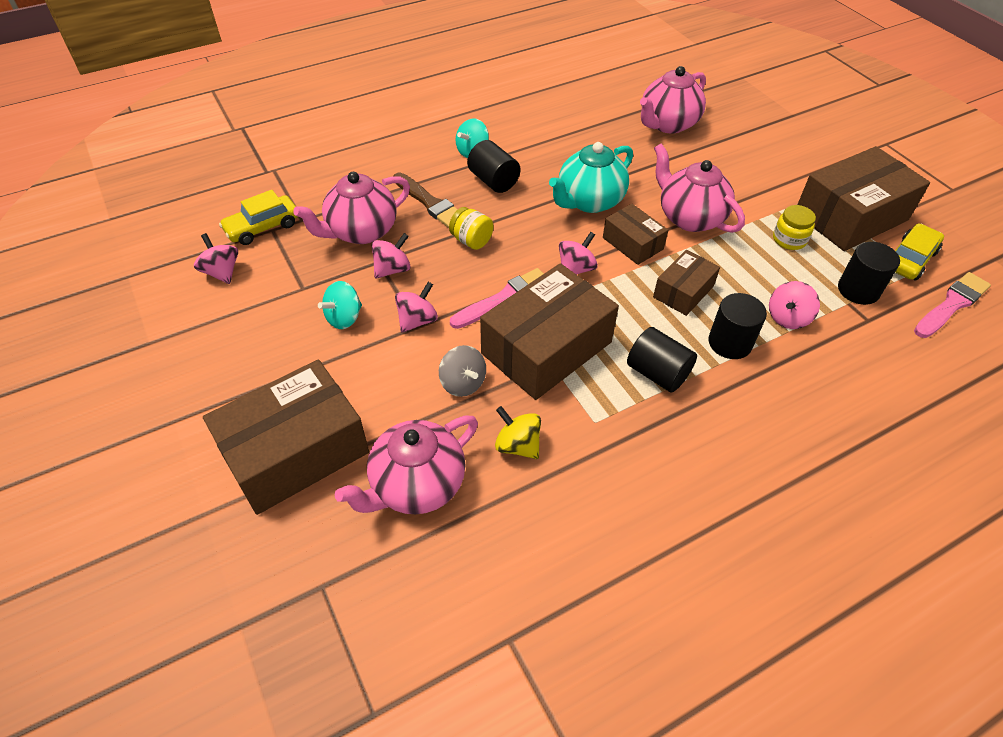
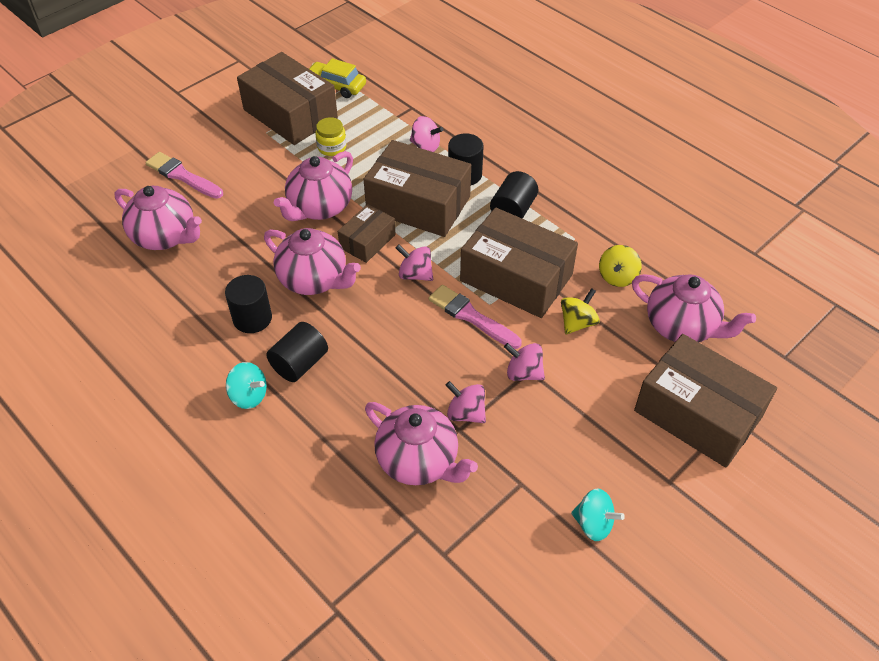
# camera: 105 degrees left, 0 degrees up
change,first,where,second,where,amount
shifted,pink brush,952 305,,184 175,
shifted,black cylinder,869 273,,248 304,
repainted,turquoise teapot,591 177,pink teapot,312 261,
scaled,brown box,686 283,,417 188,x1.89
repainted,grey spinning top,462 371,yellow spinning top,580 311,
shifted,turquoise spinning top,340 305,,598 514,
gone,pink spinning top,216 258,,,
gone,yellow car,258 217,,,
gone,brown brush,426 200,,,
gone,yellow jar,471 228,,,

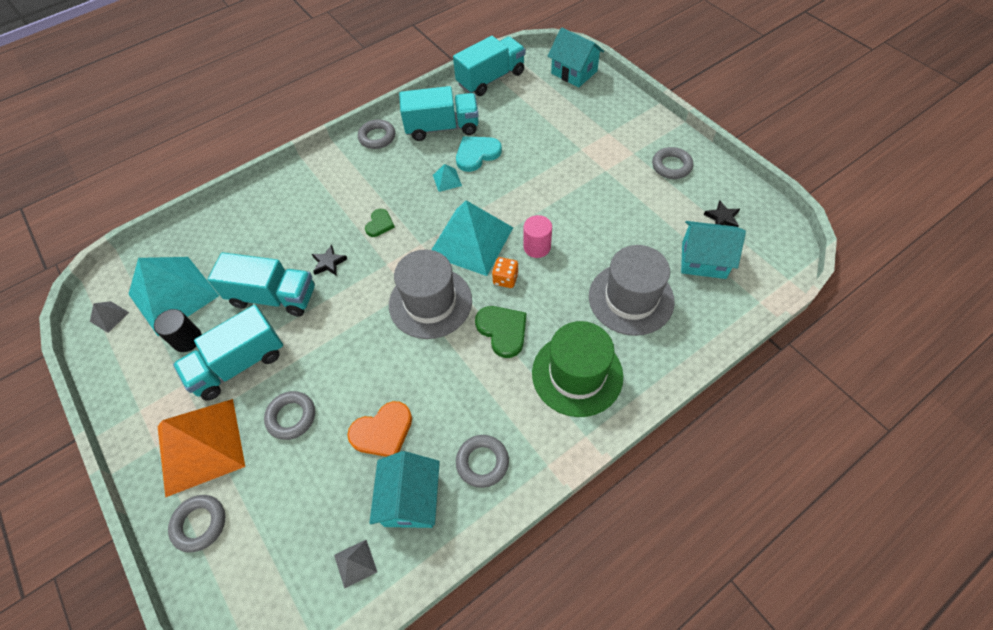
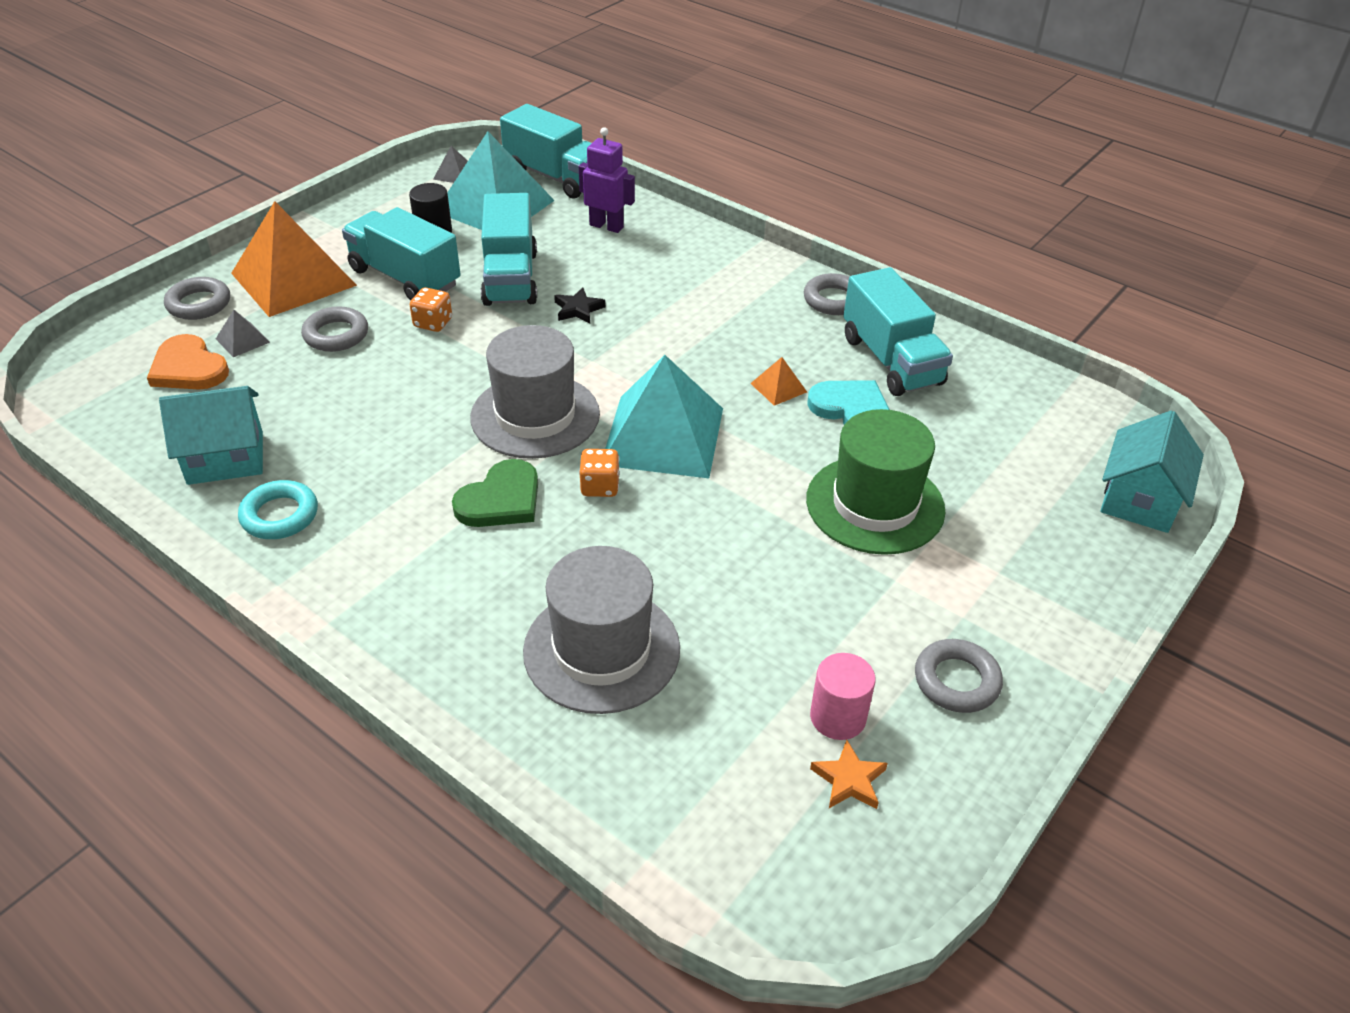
# camera: 70 degrees right, 15 degrees down
change,first,where,second,where,amount
shifted,orange heart,379 429,,188 361,
shifted,grey pyramid,355 564,,243 333,
repainted,grey ring,482 461,turquoise ring,278 509,
new,,,orange dice,431 309,
shifted,turquoise truck,489 66,,546 151,
new,,,purple robot,607 180,
repainted,turquoise pyramid,447 178,orange pyramid,778 381,
shifted,green hat,577 369,,875 482,
shifted,pink cylinder,538 236,,843 696,
repainted,black star,722 214,orange star,849 774,
gone,green heart,380 223,,,
gone,turquoise house,713 250,,,

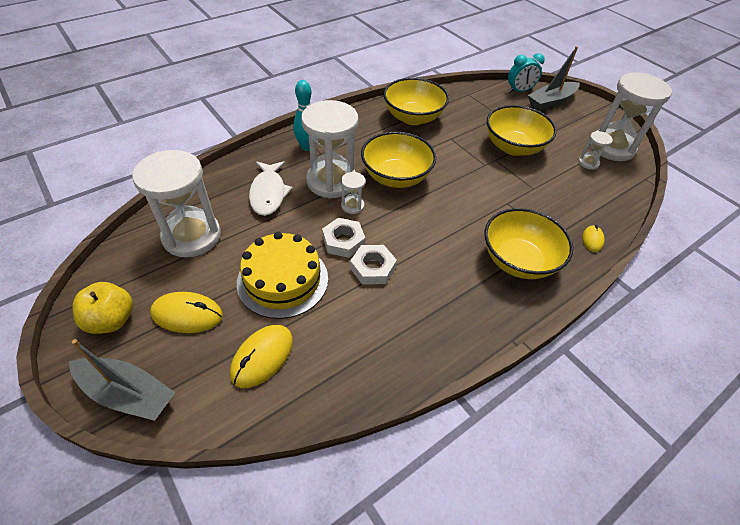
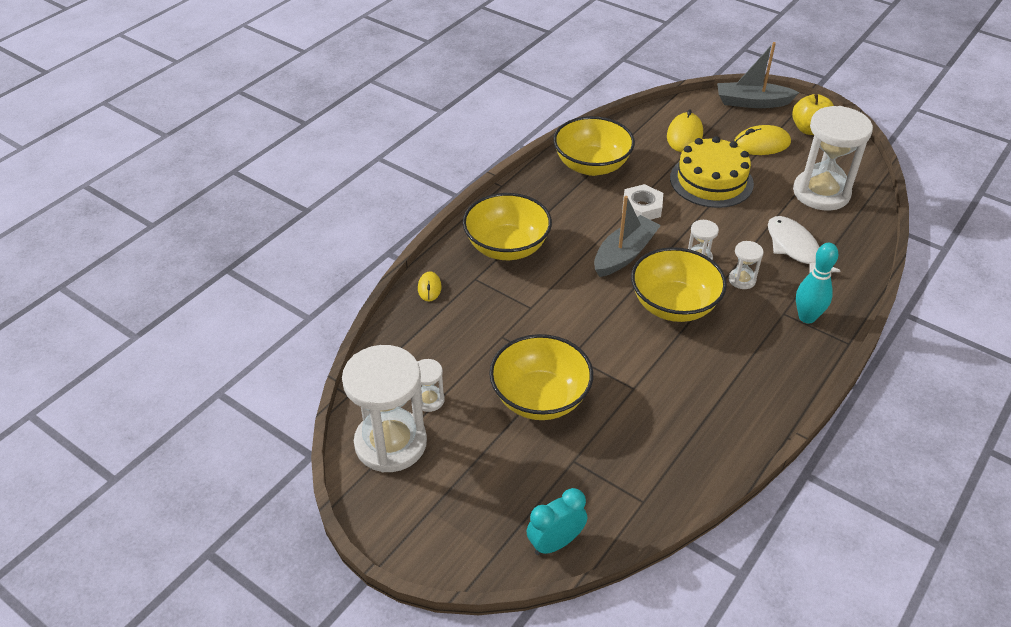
# camera: 165 degrees right, 5 degrees down
change,first,where,second,where,amount
shifted,yellow bowl,416 101,,594 146,
shifted,grey boat,554 78,,627 236,
scaled,white hourglass,330 149,,746 265,x0.44
gone,white nut,343 238,,,

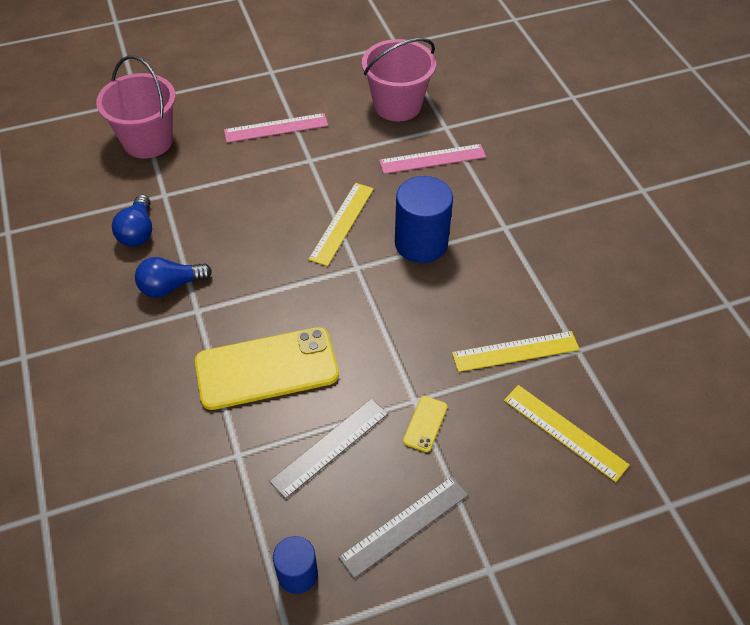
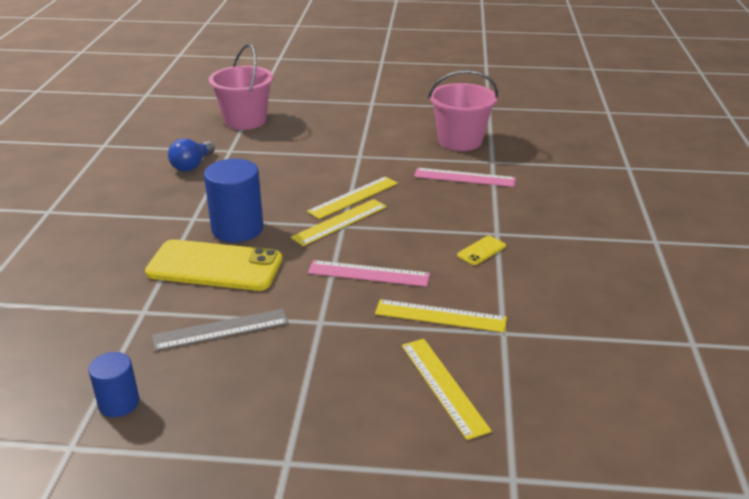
# camera: 25 degrees right, 20 degrees down
change,first,where,second,where,amount
shifted,blue cylinder,424 219,,233 201,
new,,,yellow ruler,338 222,
shifted,pink ruler,276 128,,369 273,
shifted,yellow phone,425 424,,481 250,
gone,blue light bulb,173 277,,,
gone,grey ruler,403 527,,,

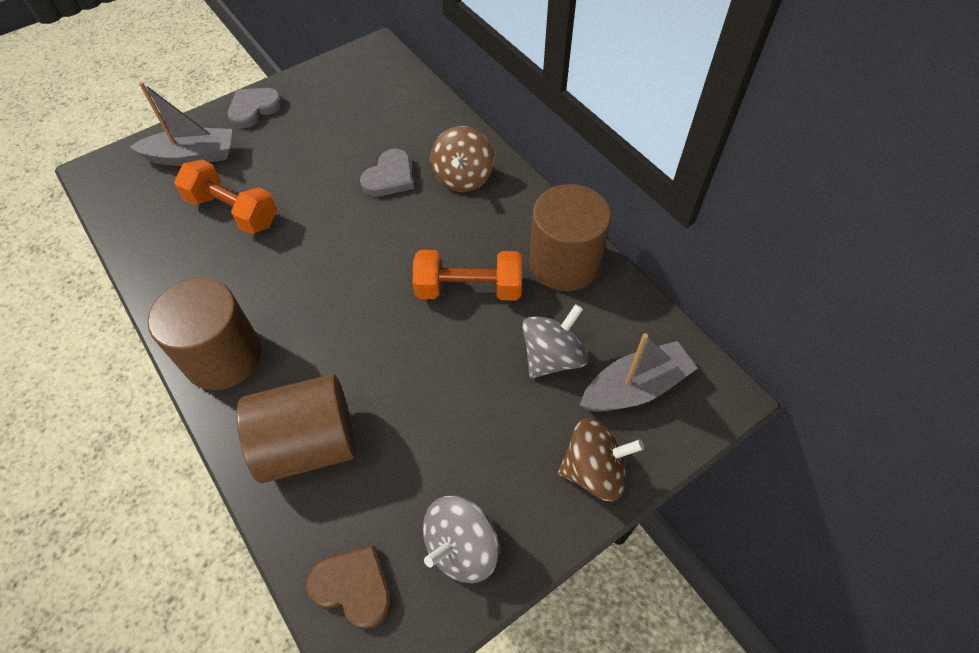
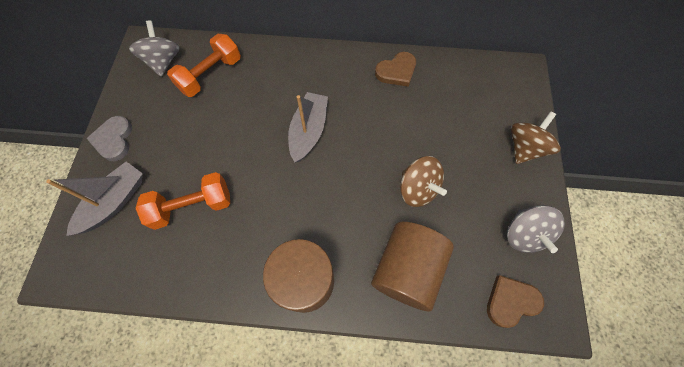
# camera: 50 degrees left, 10 degrees up
change,first,where,second,where,amount
shifted,grey spinning top,555 341,,154 49,
shifted,orange dumbbell,467 275,,204 65,
shifted,grey boat,639 372,,308 127,
swapped,brown cylinder,570 237,brown heart,395 69,
shifted,brown spinning top,462 159,,423 181,
gone,grey heart,387 173,,,

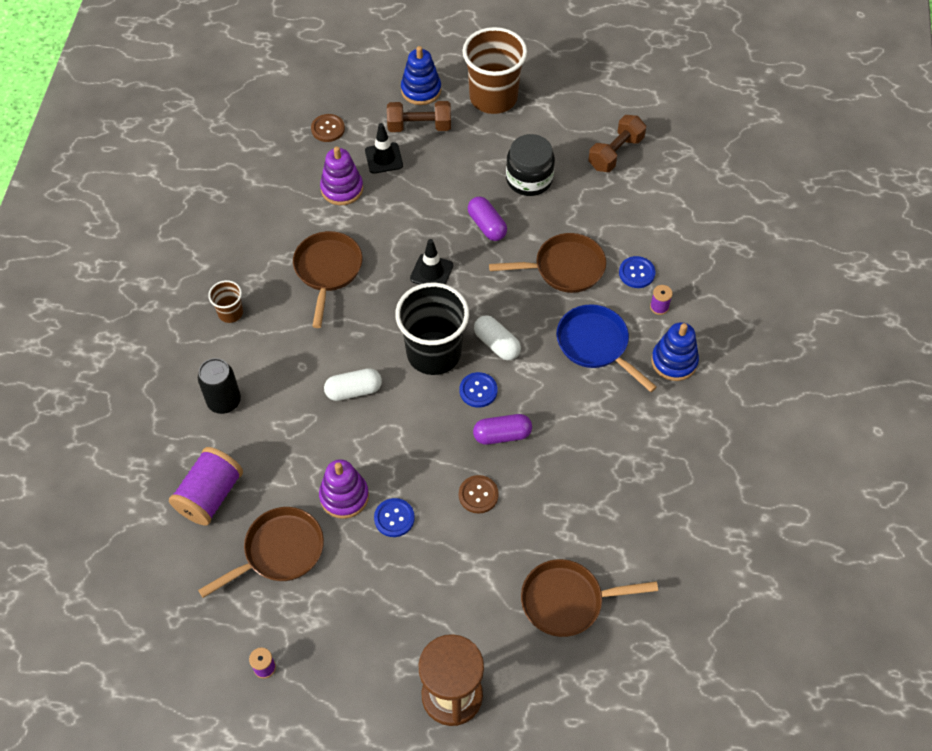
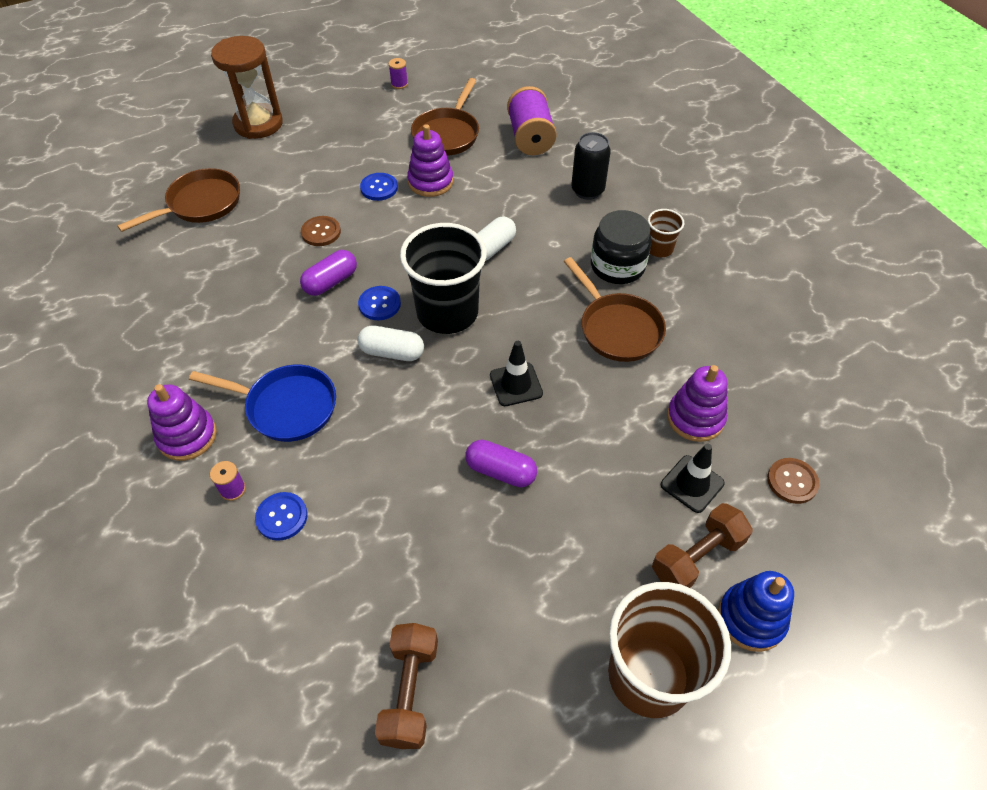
# camera: 145 degrees right, 5 degrees down
change,first,where,second,where,amount
repainted,blue stacking toy,675 351,purple stacking toy,182 422,
shifted,black jar,530 165,,621 247,
gone,brown pan,547 263,,,

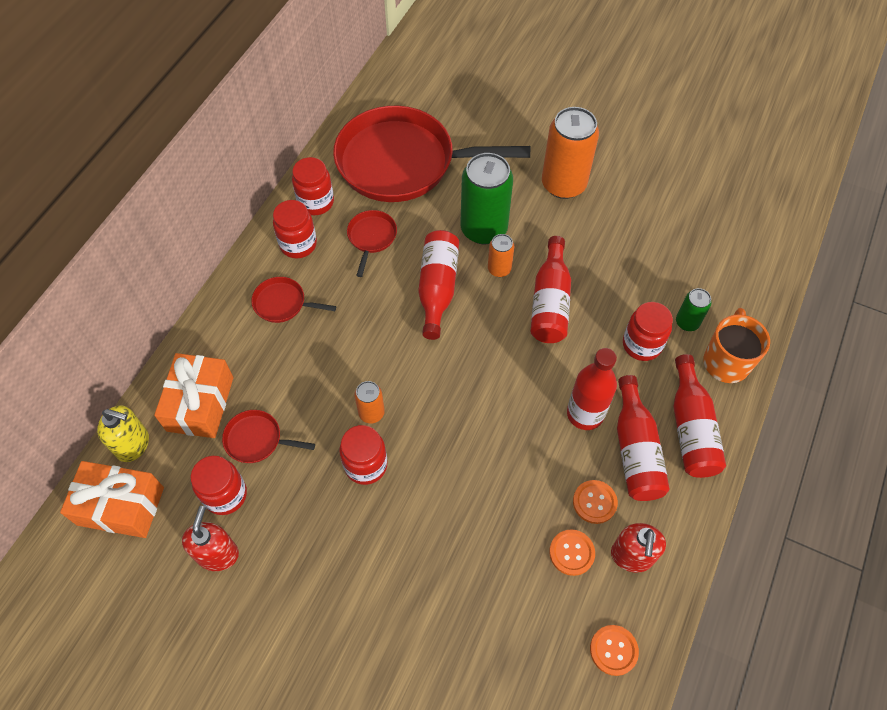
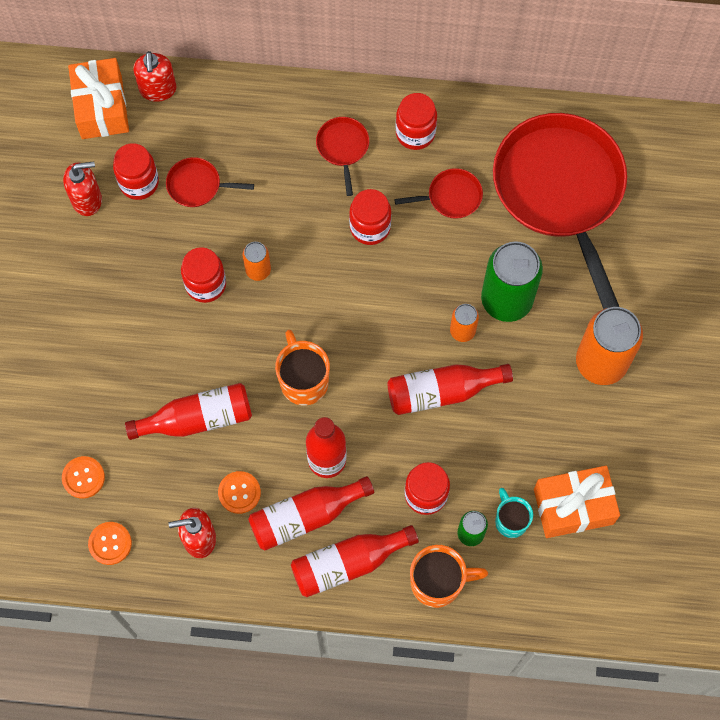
# camera: 70 degrees right, 10 degrees up
change,first,where,second,where,amount
shifted,orange button,572 552,,83 477,
shifted,red bottle,438 285,,188 411,
repainted,yellow soap dispenser,123 433,red soap dispenser,155 76,
rotated,red pan,268 436,,210 182,75 degrees counterclockwise
new,,,orange mug,302 367,
shifted,red jar,313 186,,370 217,
new,,,turquoise mug,514 513,
shifted,orange gift,193 395,,577 502,

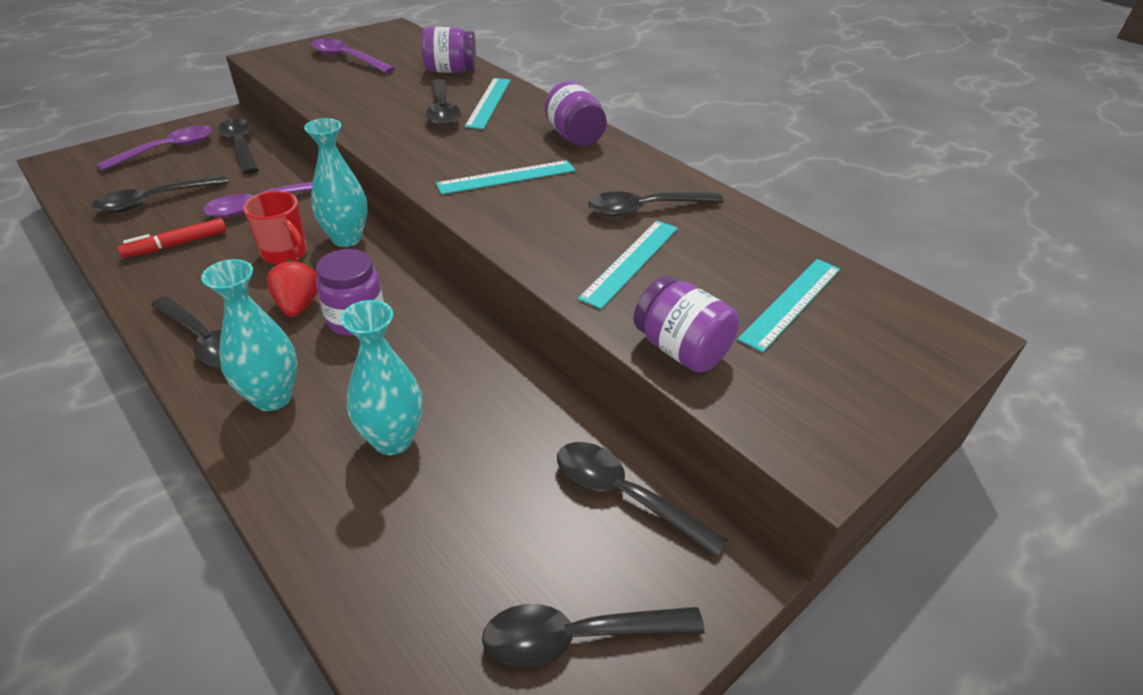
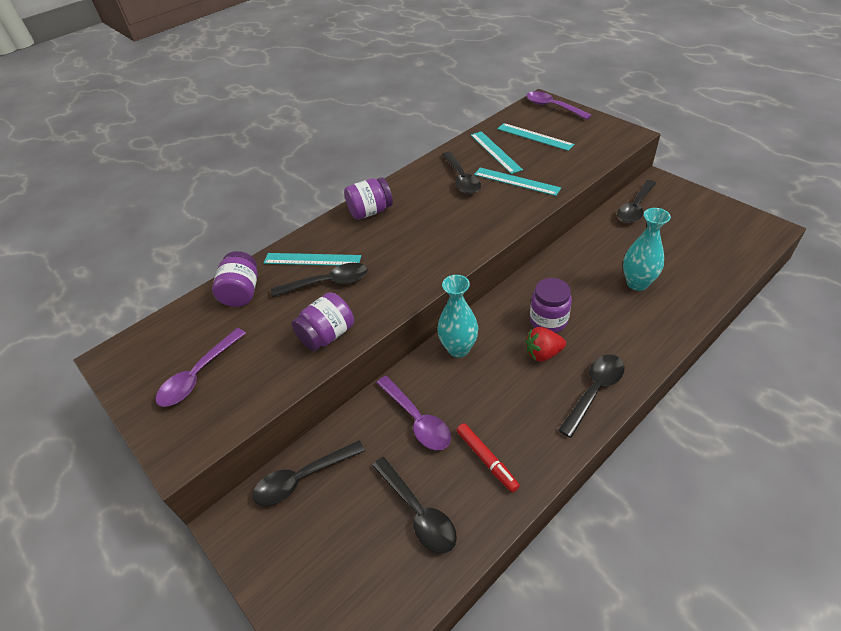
# camera: 85 degrees left, 5 degrees up
change,first,where,second,where,amount
shifted,purple jar,687 324,,323 321,
shifted,turquoise ruler,506 177,,497 152,
shifted,purple spoon,154 148,,559 105,
gone,turquoise vase,249 335,,,
gone,red mug,275 228,,,
gone,black spoon,593 636,,,

